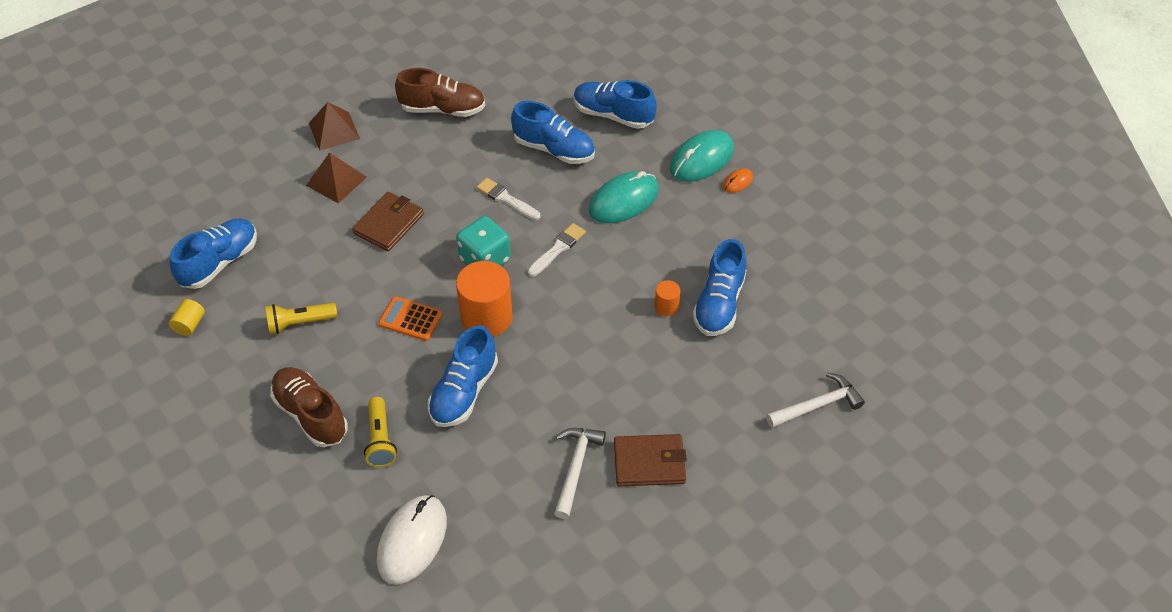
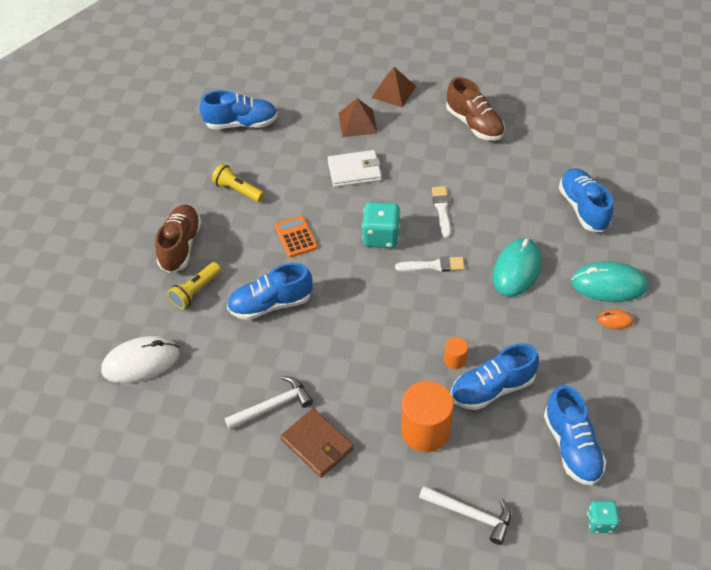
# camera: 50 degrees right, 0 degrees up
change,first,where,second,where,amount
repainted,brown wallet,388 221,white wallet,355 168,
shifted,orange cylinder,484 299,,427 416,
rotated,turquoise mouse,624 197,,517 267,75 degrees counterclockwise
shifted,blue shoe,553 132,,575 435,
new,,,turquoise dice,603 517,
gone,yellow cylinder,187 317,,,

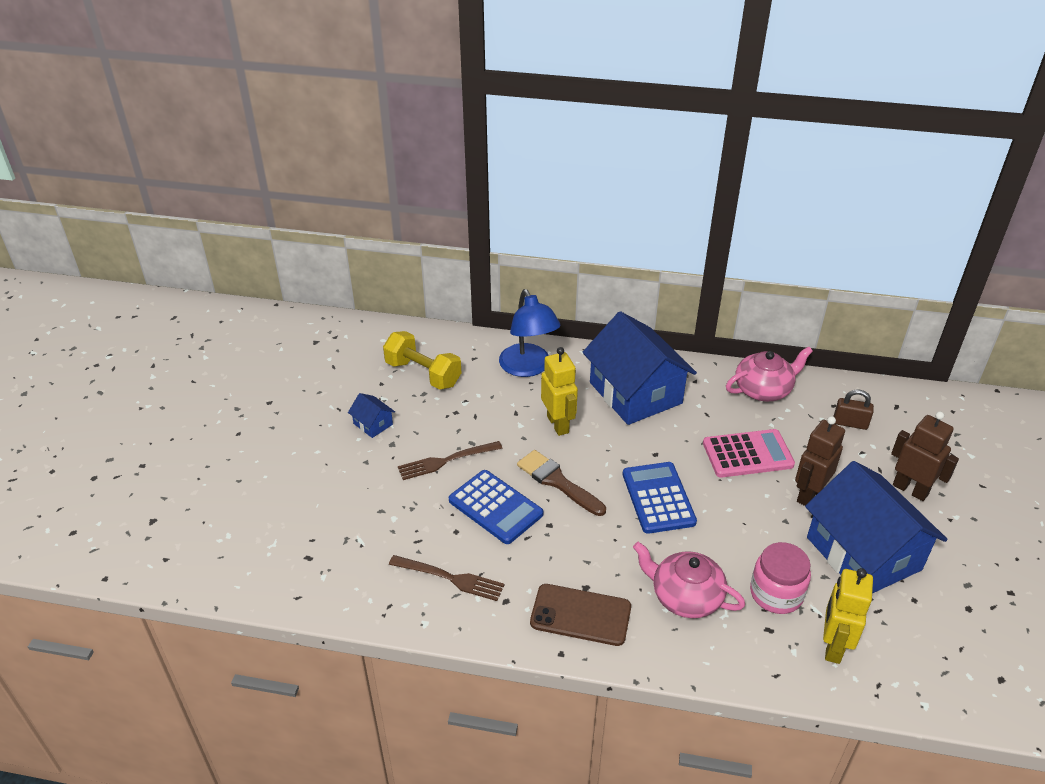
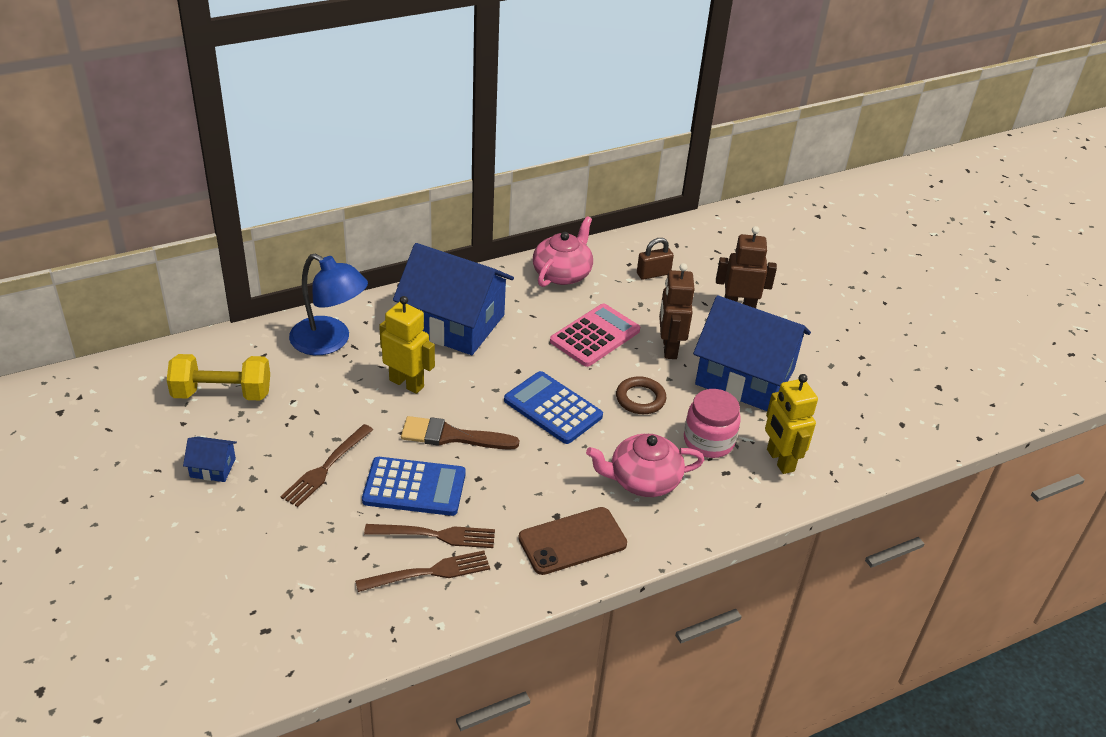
# camera: 40 degrees left, 0 degrees up
change,first,where,second,where,amount
new,,,brown fork,429 536,
new,,,brown ring,641 395,

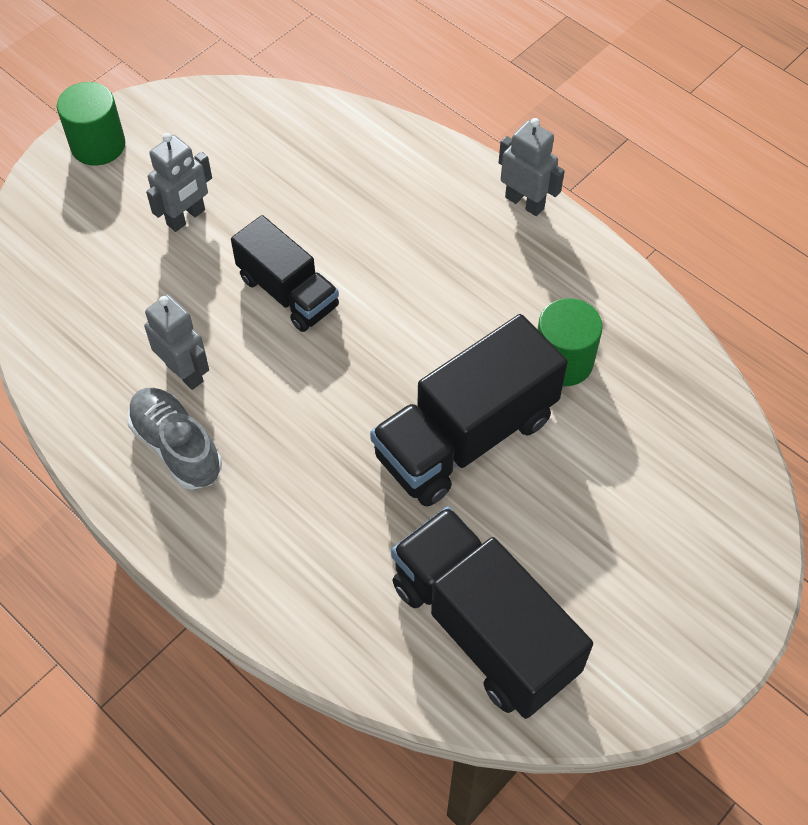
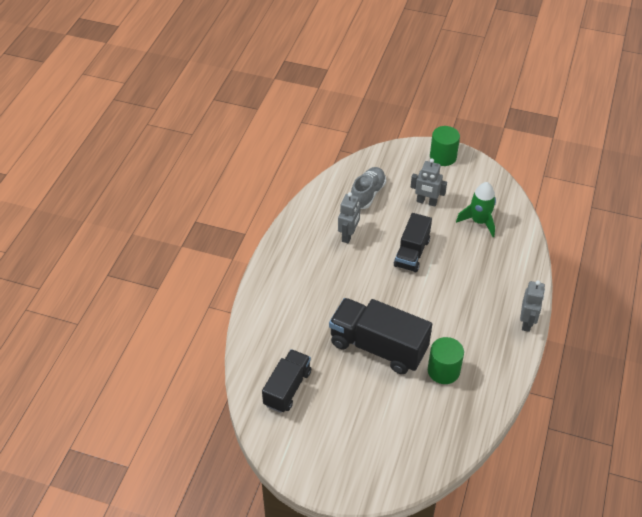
# camera: 65 degrees right, 10 degrees down
change,first,where,second,where,amount
scaled,black truck,492 612,,286 381,x0.63
shifted,grey shoe,174 439,,368 188,
new,,,green rocket,476 209,

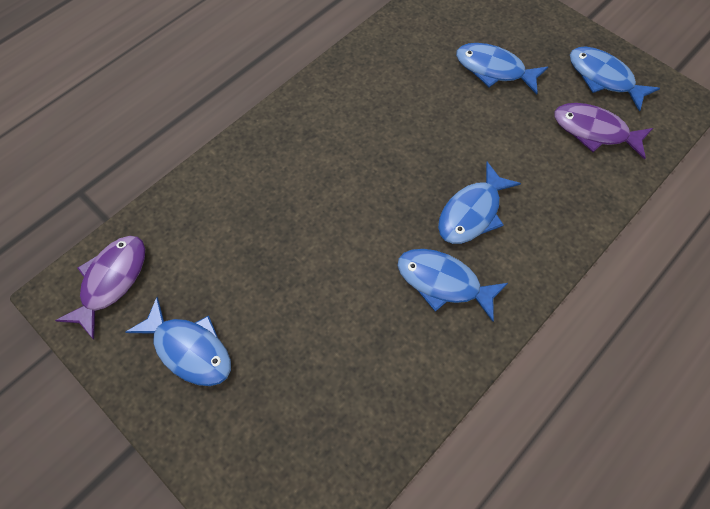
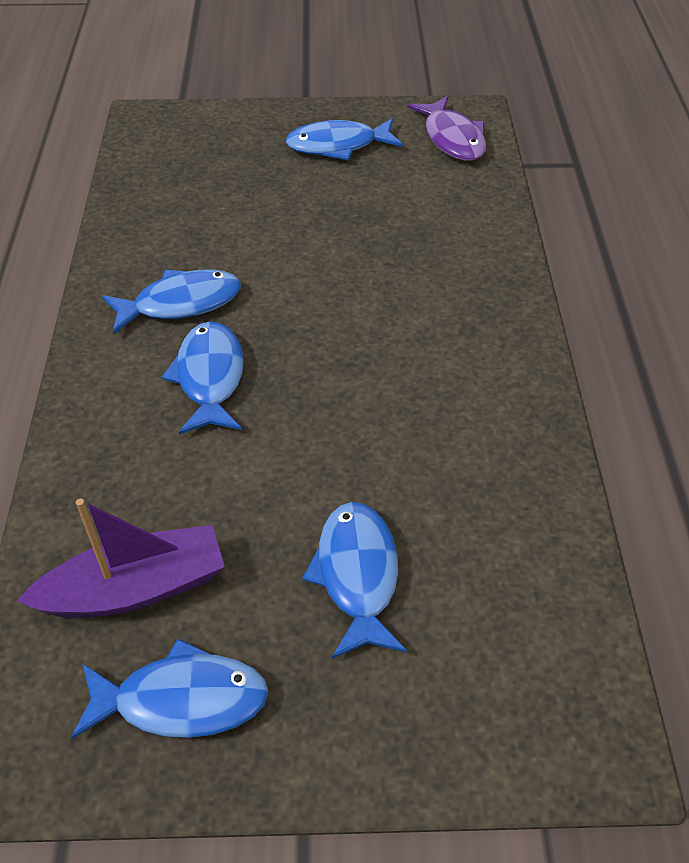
# camera: 135 degrees right, 15 degrees down
change,first,where,second,where,amount
swapped,purple fish,603 131,purple boat,121 558,
rotated,blue fish,502 69,,354 580,75 degrees counterclockwise

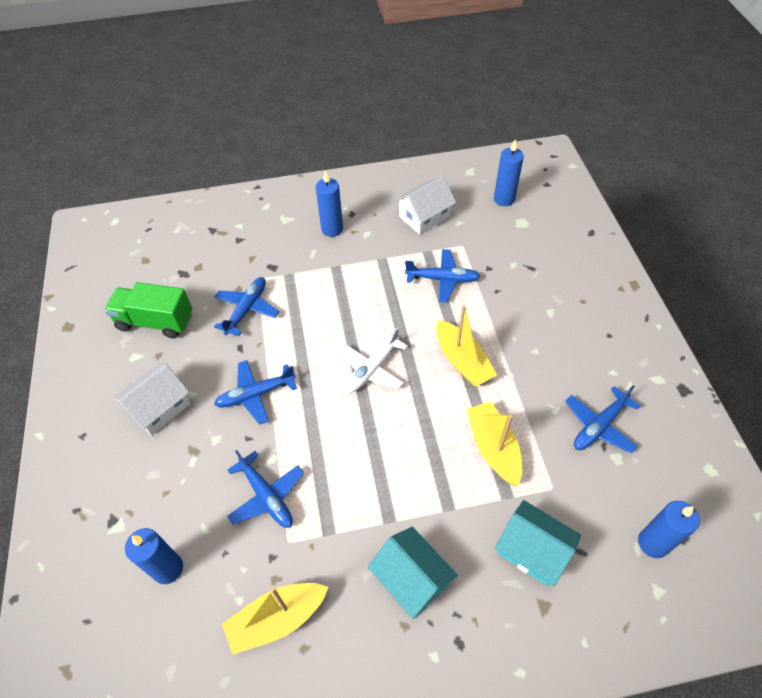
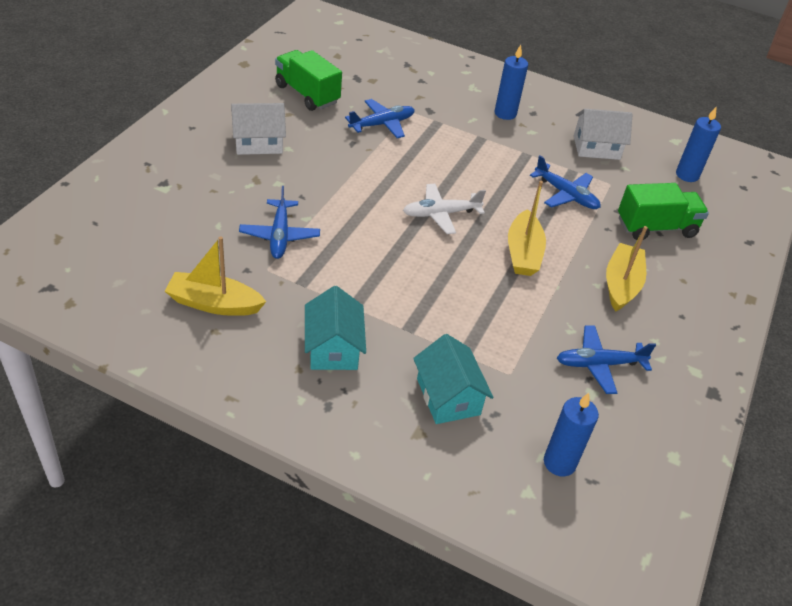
# camera: 30 degrees right, 10 degrees down
change,first,where,second,where,amount
shifted,yellow boat,494 443,,627 269,
new,,,green truck,663 211,
gone,blue candle,154 556,,,
gone,blue plane,255 392,,,

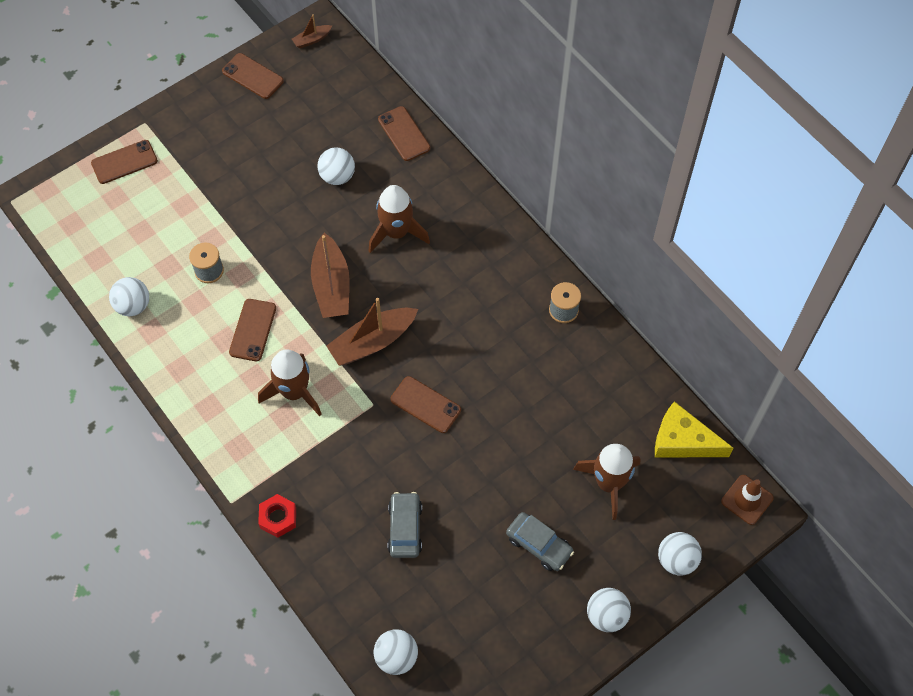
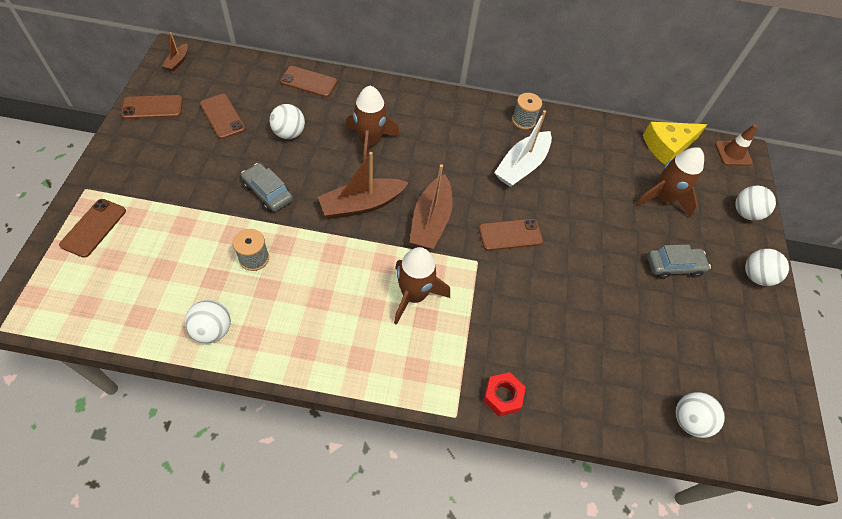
# camera: 50 degrees left, 5 degrees down
change,first,where,second,where,amount
shifted,brown phone,252 330,,223 116,
shifted,grey car,405 525,,267 187,
rotated,brown boat,330 275,,363 185,120 degrees clockwise
new,,,white boat,523 148,

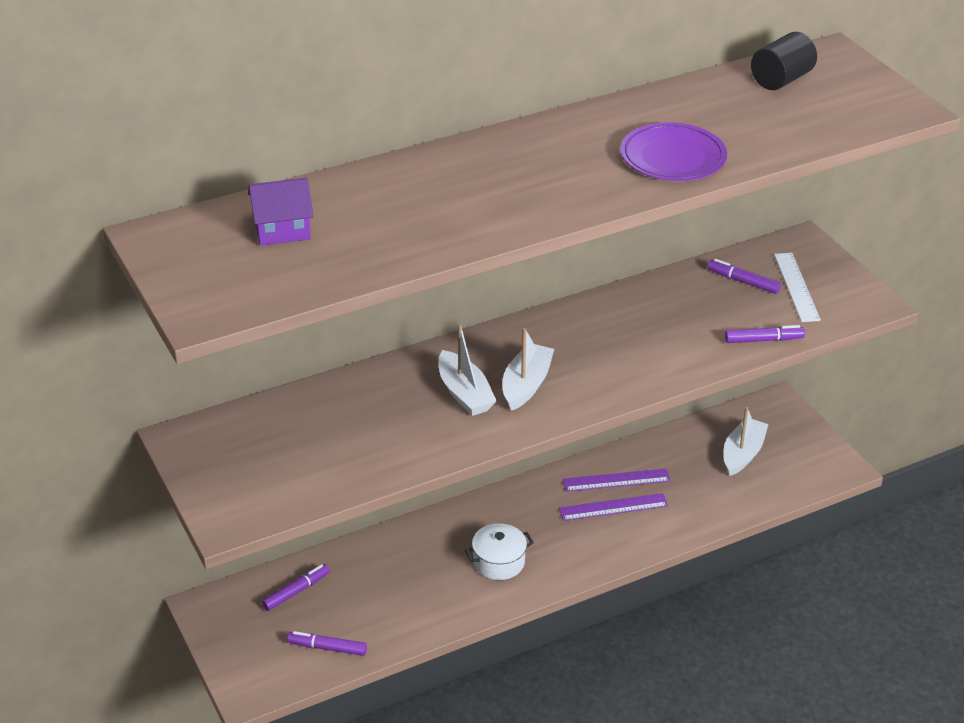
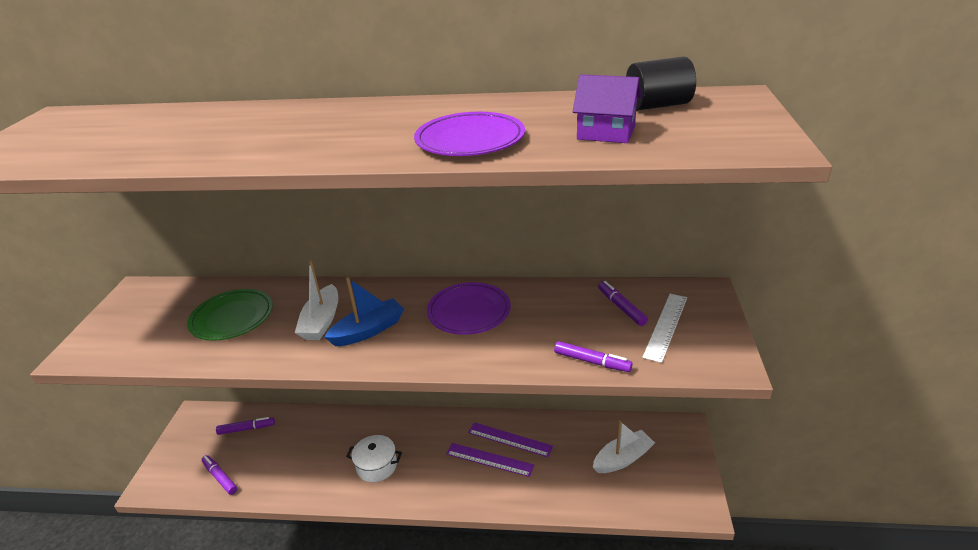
# camera: 35 degrees right, 5 degrees down
change,first,where,second,where,amount
new,,,green plate,230 315,
repainted,white boat,528 369,blue boat,364 311,
new,,,purple plate,469 308,
shifted,purple house,280 212,,607 108,

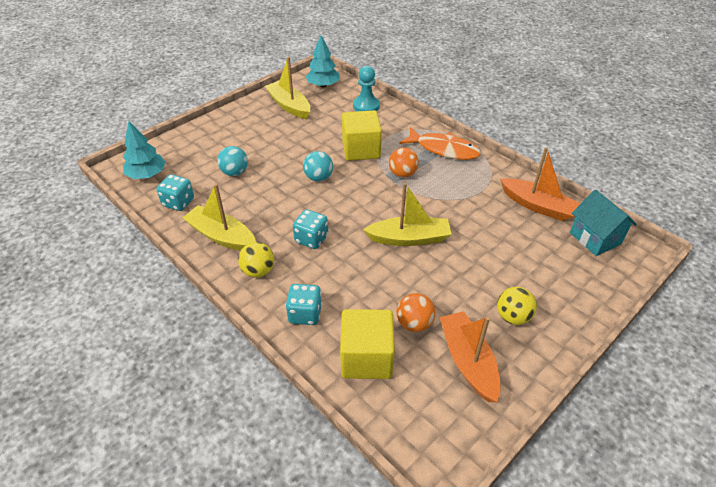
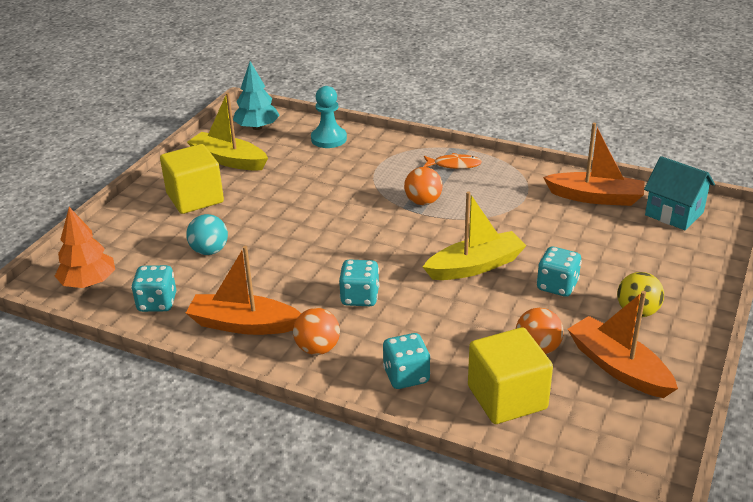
# camera: 20 degrees left, 10 degrees down
change,first,where,second,where,amount
repainted,turquoise tree,144 150,orange tree,85 247,
shifted,yellow cube,362 135,,192 179,
repainted,yellow boat,219 217,orange boat,243 290,
repainted,yellow ball,256 260,orange ball,316 331,
scaled,orange fish,440 143,,452 161,x0.57
new,,,turquoise dice,559 272,
gone,turquoise ball,318 166,,,

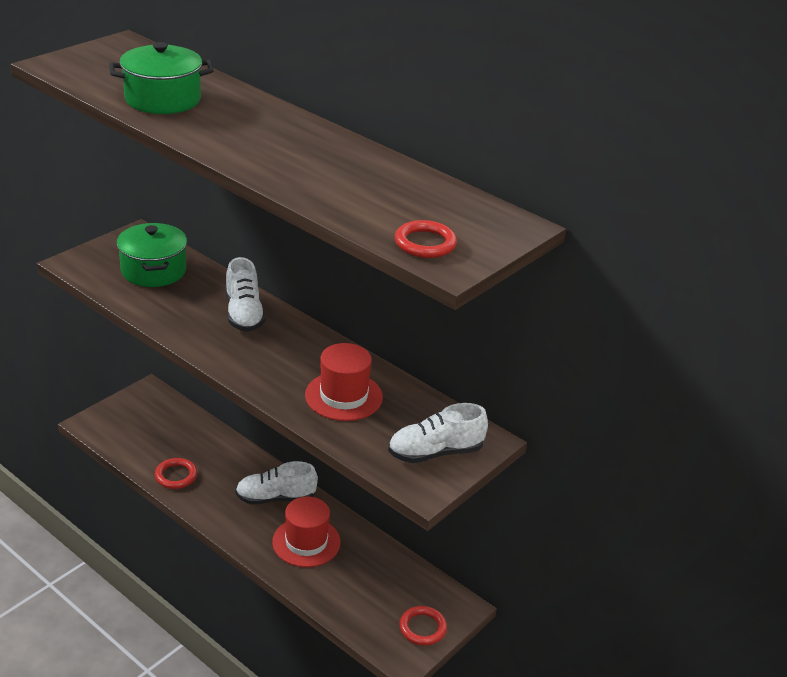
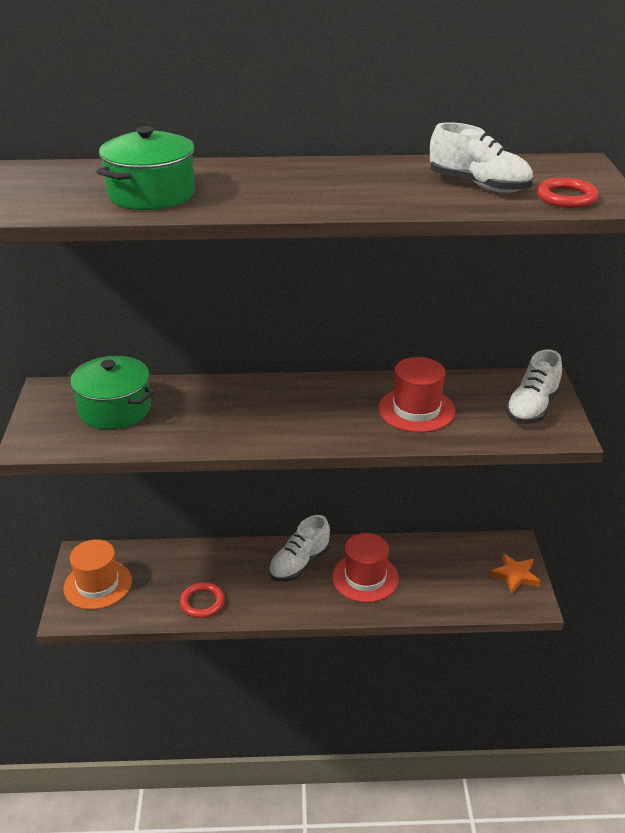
# camera: 40 degrees left, 0 degrees up
change,first,where,second,where,amount
new,,,orange hat,97 574,
shifted,white shoe,245 294,,481 157,
swapped,red ring,423 626,orange star,515 573,

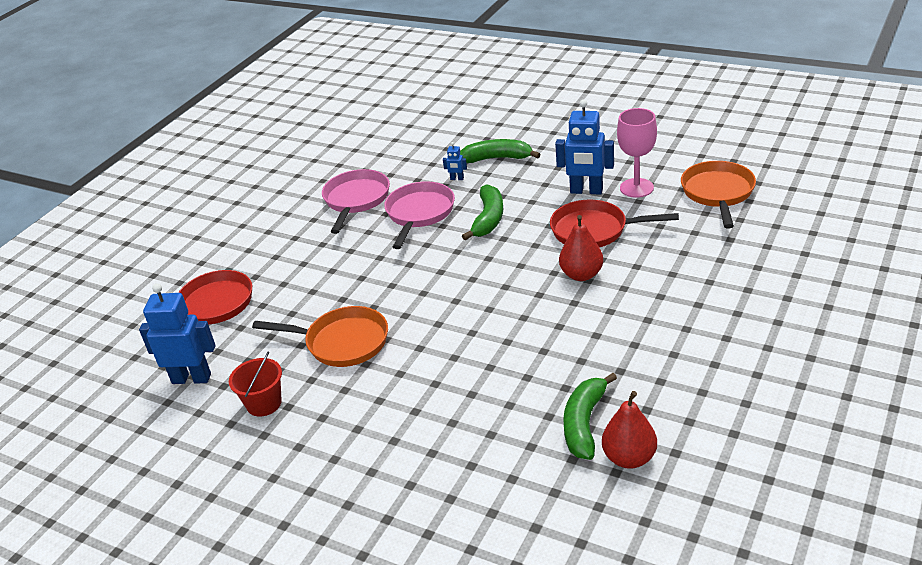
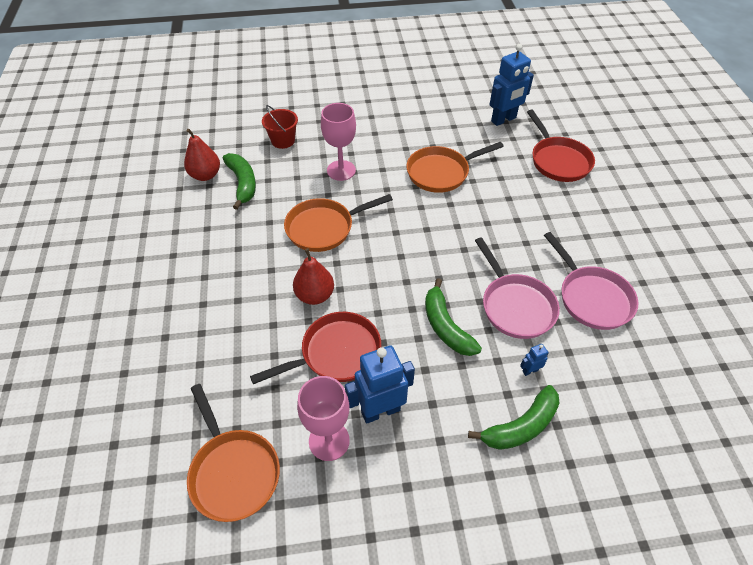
# camera: 140 degrees right, 15 degrees up
change,first,where,second,where,amount
shifted,red bucket,255 384,,280 127,
new,,,orange pan,338 223,
new,,,pink goblet,338 142,

